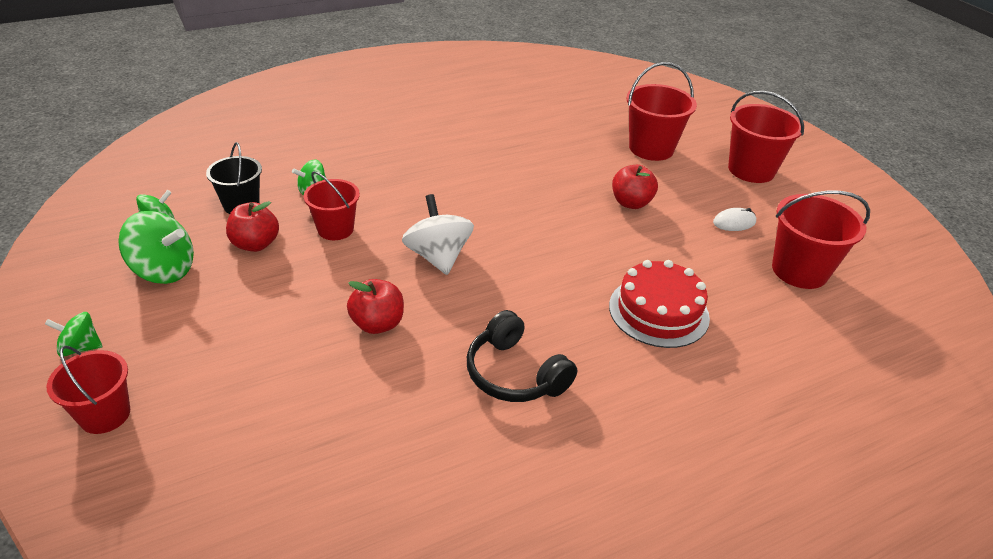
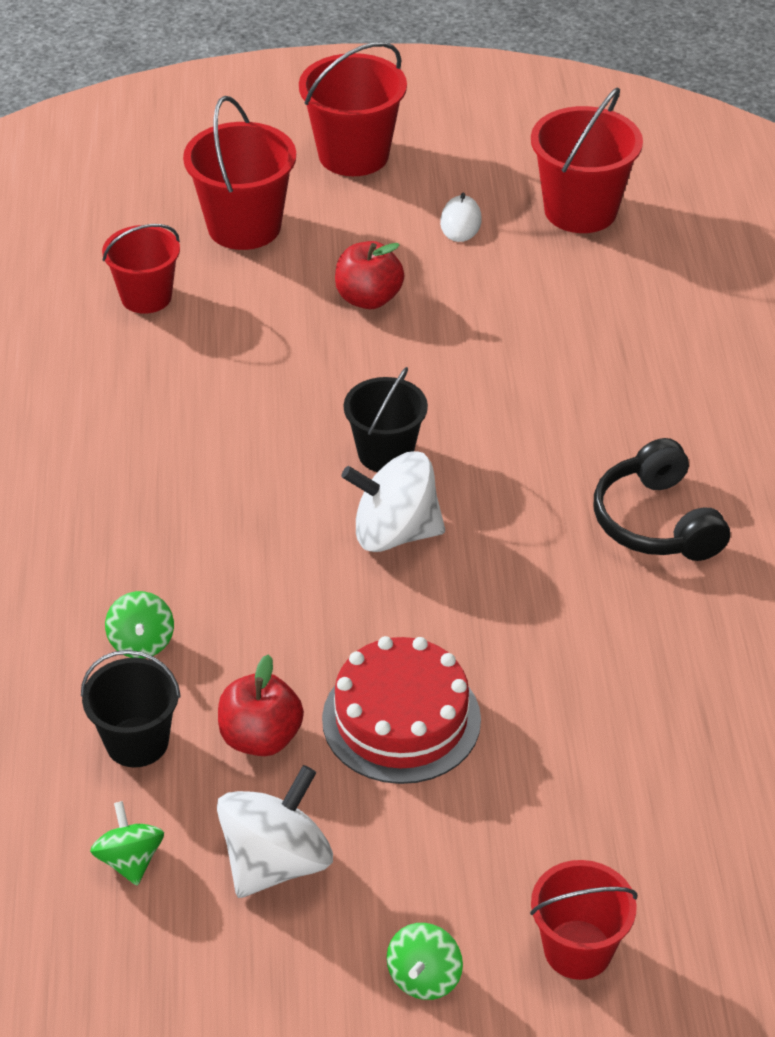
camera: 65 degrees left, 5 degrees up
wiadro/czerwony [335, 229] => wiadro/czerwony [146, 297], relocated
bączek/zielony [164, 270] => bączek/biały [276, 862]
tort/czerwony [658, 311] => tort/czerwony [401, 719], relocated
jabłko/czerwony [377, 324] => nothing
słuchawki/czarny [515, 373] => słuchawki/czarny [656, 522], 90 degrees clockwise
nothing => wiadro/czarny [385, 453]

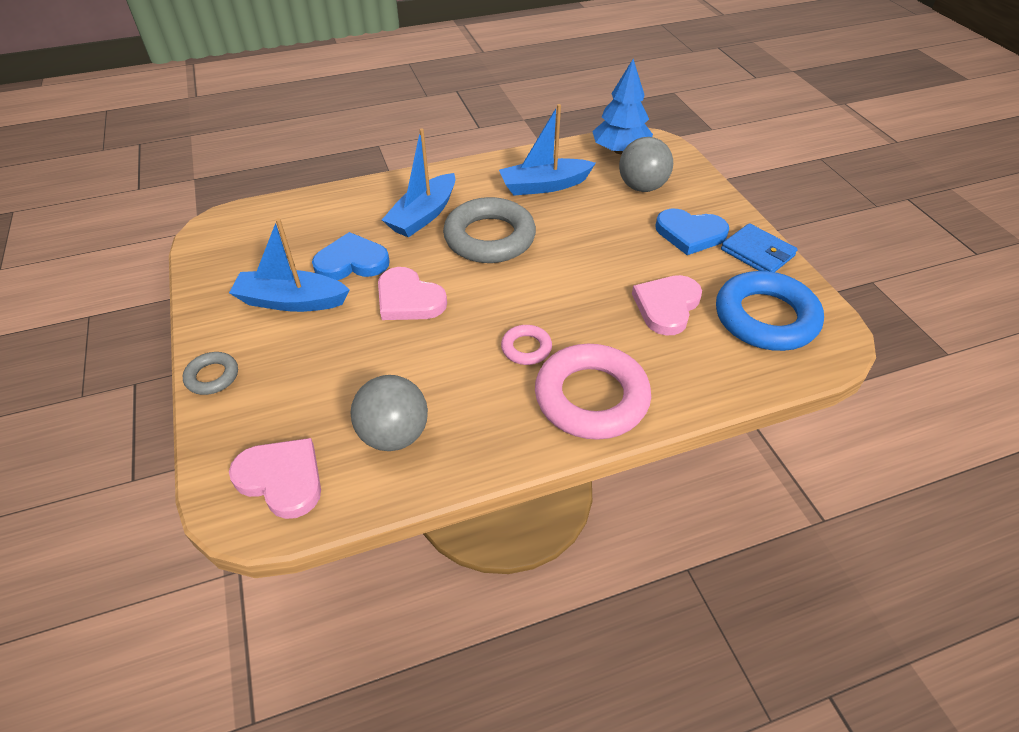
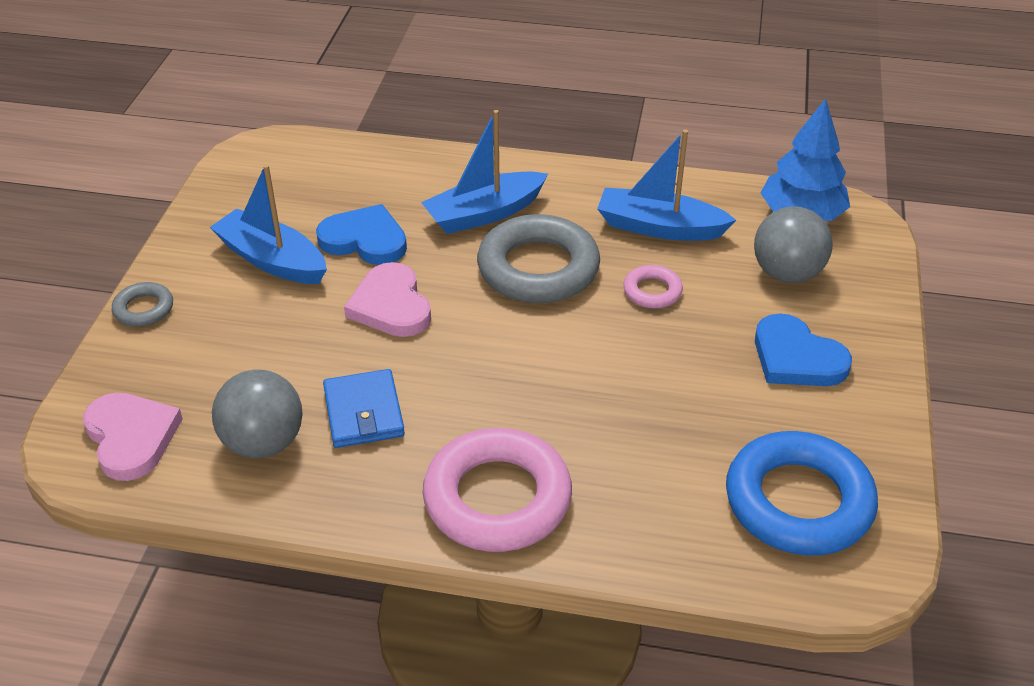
camera: 30 degrees right, 5 degrees down
portfel/niebieski [757, 253] => portfel/niebieski [363, 412], relocated
serce/różowy [666, 306] => nothing
pierścień/różowy [526, 348] => pierścień/różowy [652, 291], relocated

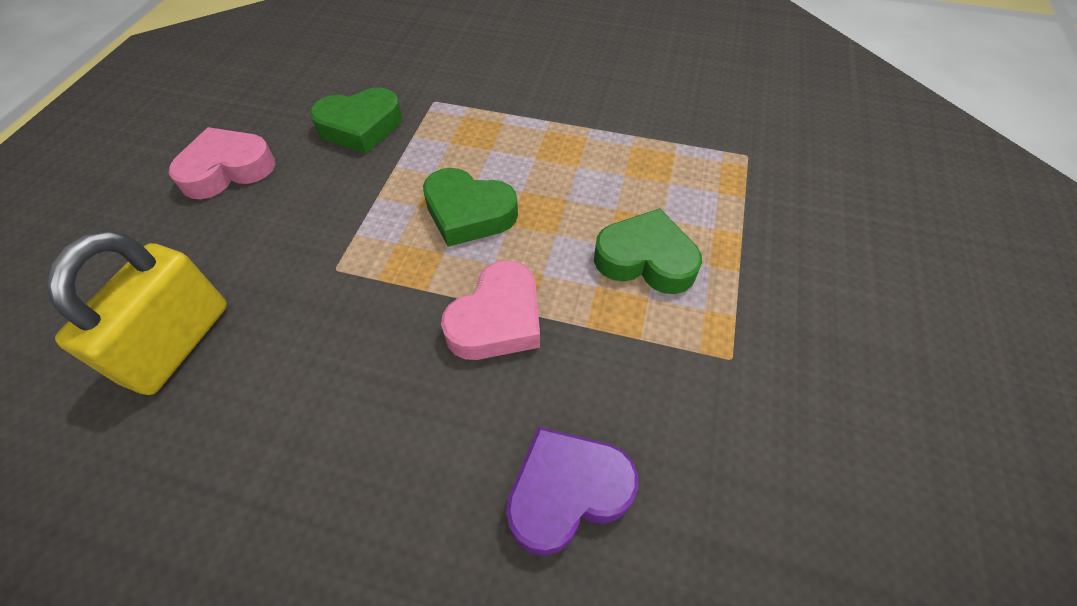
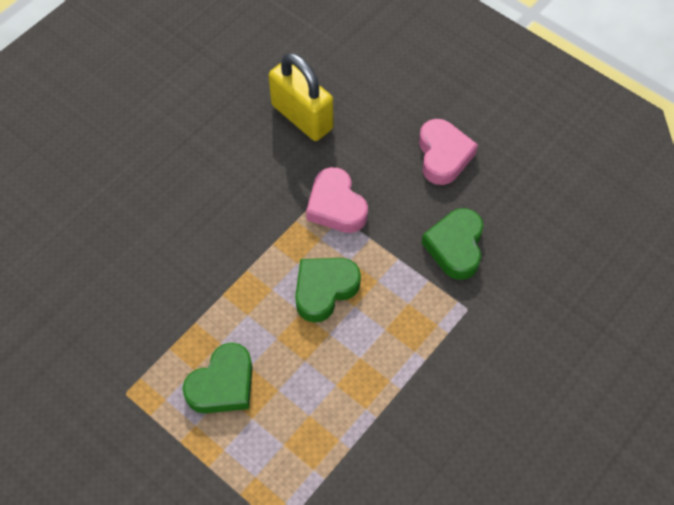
camera: 115 degrees right, 5 degrees up
serce/różowy [497, 320] => serce/różowy [336, 206], relocated
serce/fioletowy [566, 492] => nothing

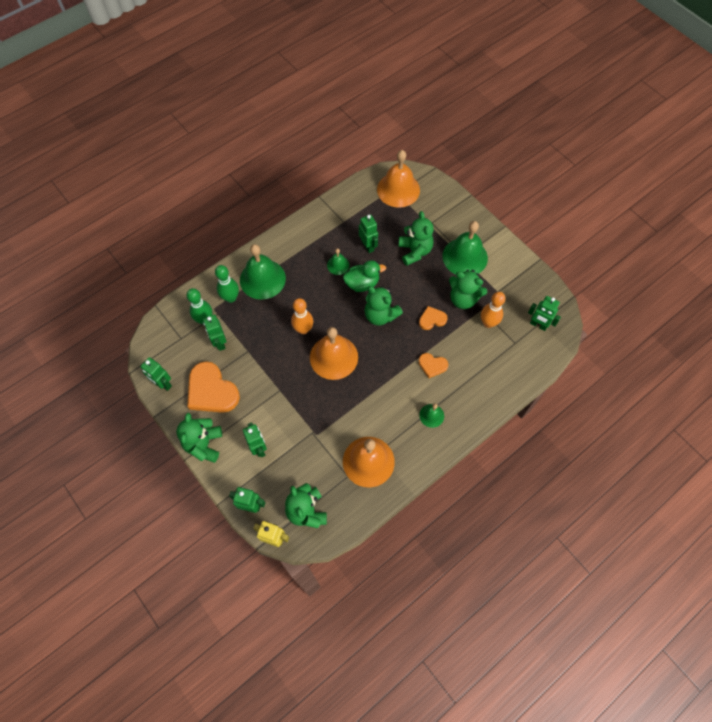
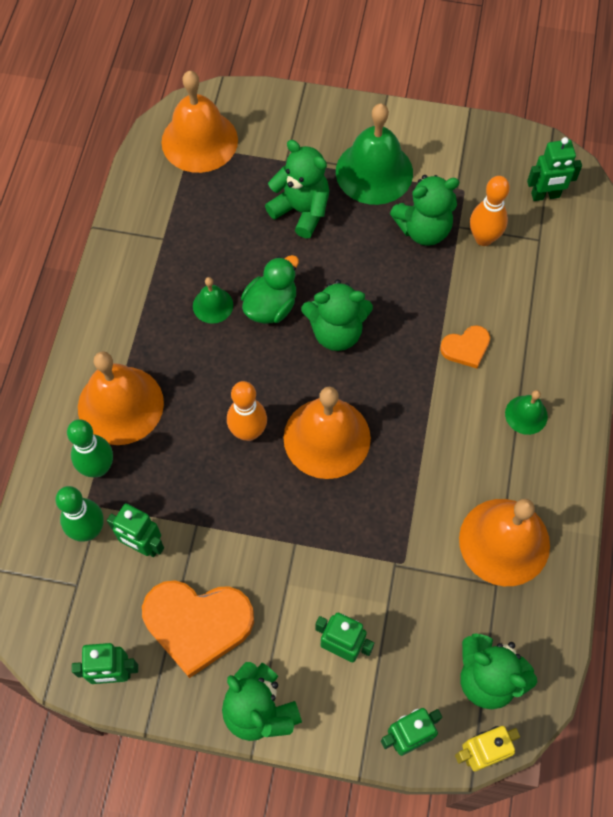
camera: 40 degrees left, 0 degrees up
robot/zielony [368, 246] => nothing
dzwonek/zielony [262, 279] => dzwonek/pomarańczowy [120, 405]
serce/pomarańczowy [432, 319] => nothing

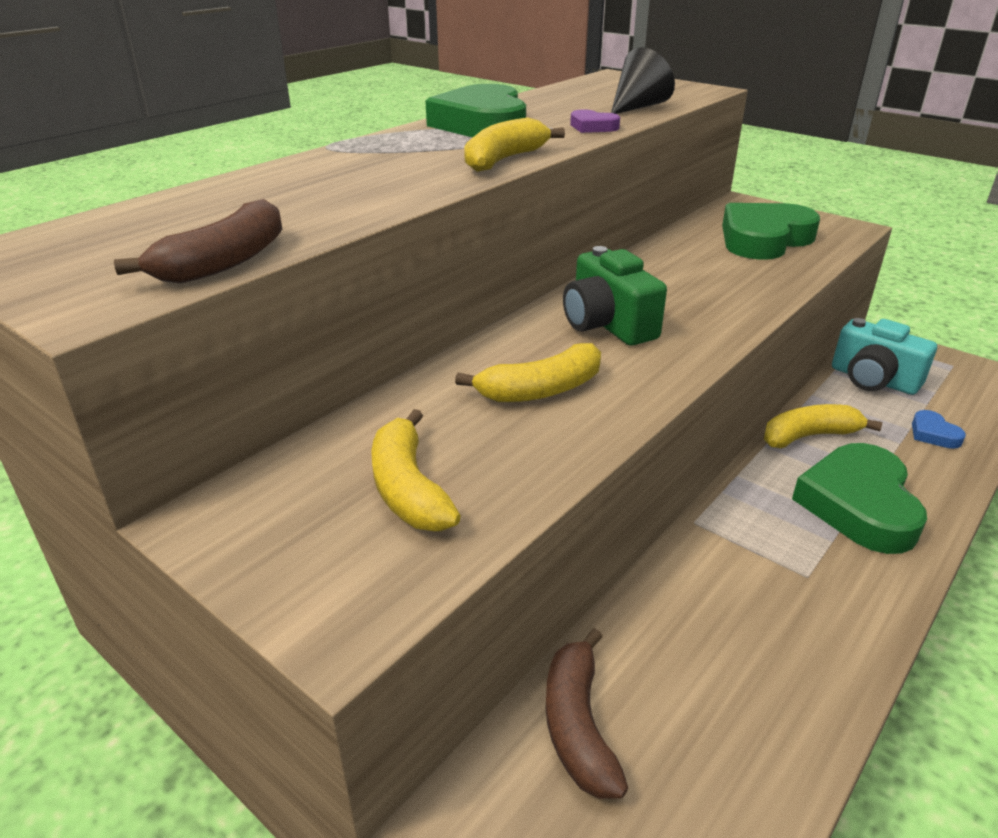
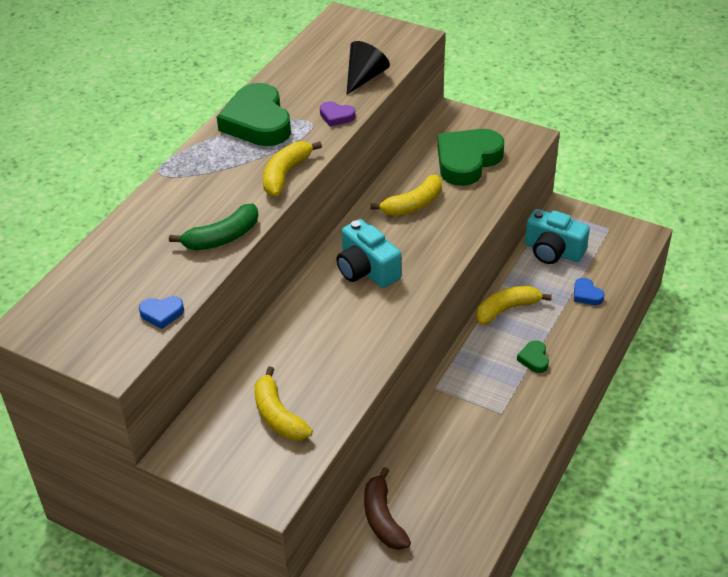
camera: 10 degrees left, 10 degrees up
banan/brązowy [225, 262] => serce/niebieski [162, 314]
aparat fotograficzny/zielony [607, 324] => aparat fotograficzny/turkusowy [366, 270]
banan/żółty [541, 390] => banan/żółty [413, 204], relocated
serce/zielony [859, 505] => serce/zielony [534, 359], x0.44
nothing => banan/zielony [222, 237]

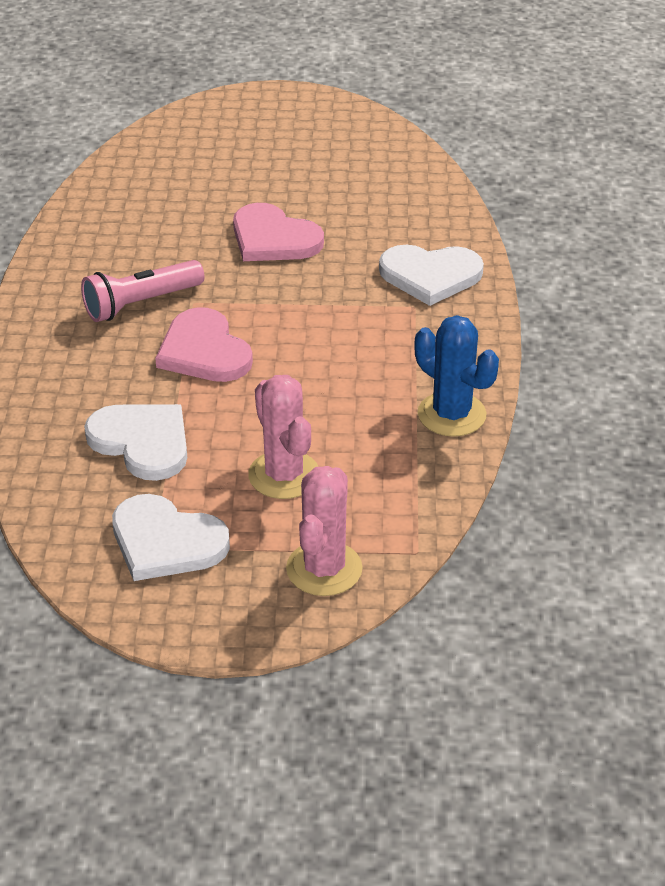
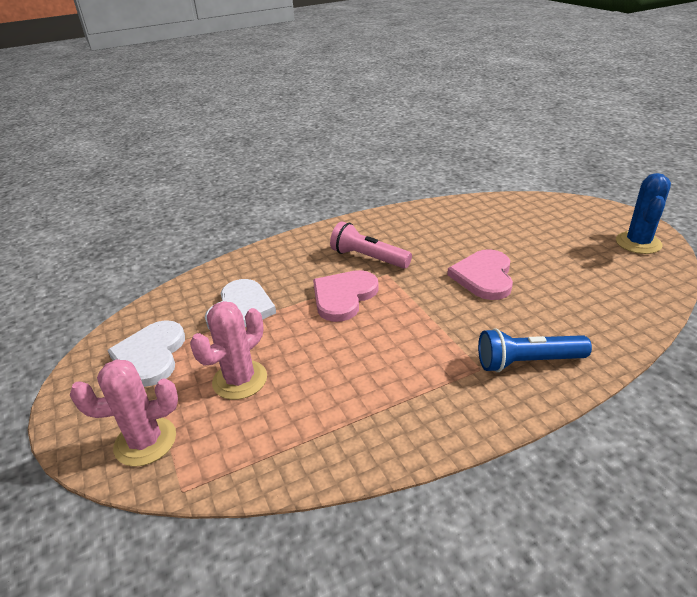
camera: 65 degrees right, 5 degrees down
serce/biały [430, 276] => latarka/niebieski [527, 362]
kaktus/niebieski [451, 414] => kaktus/niebieski [638, 243], relocated

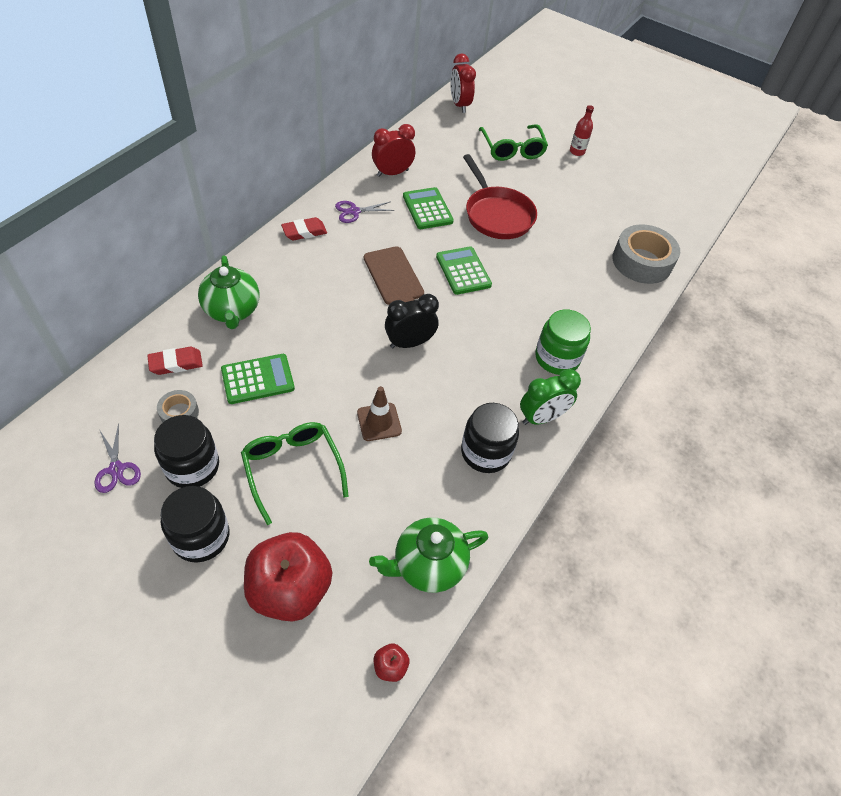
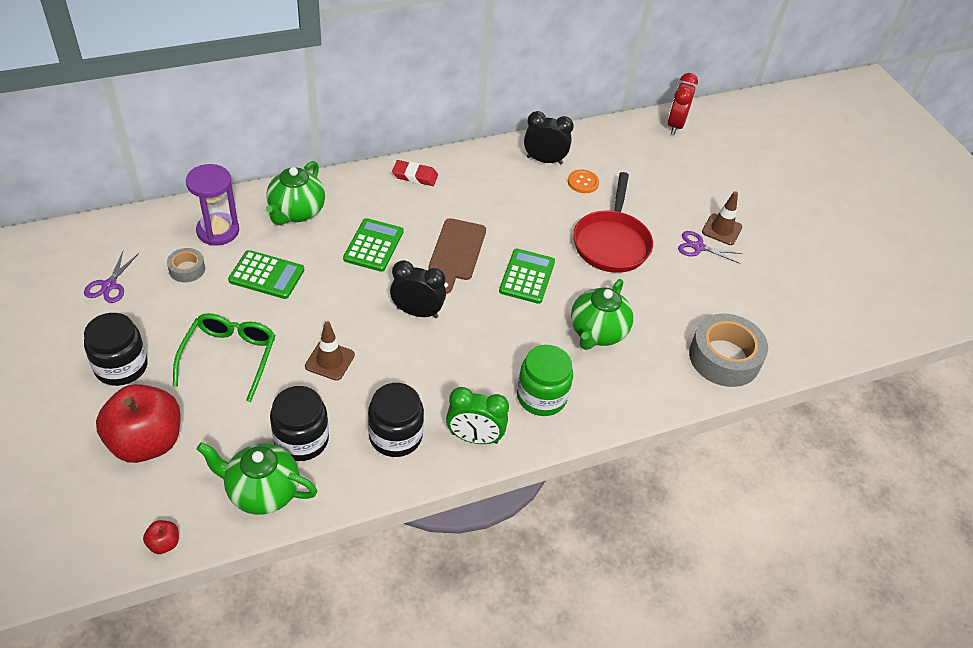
camera: 35 degrees right, 5 degrees down
butelka/czerwony [577, 151] => nothing
budzik/czerwony [392, 173] => budzik/czarny [544, 160]
okulary/zielony [512, 149] => nothing
kalkulator/zielony [427, 209] => kalkulator/zielony [373, 245], relocated
nożyczki/fioletowy [354, 211] => nożyczki/fioletowy [698, 247], relocated
gumka do mazania/czerwony [176, 363] => klepsydra/fioletowy [218, 231]
słoik/czarny [192, 466] => słoik/czarny [301, 440], relocated
nothing => guzik/pomarańczowy [583, 182]
nothing => pachołek/brązowy [721, 229]
nothing => imbryk/zielony [597, 332]

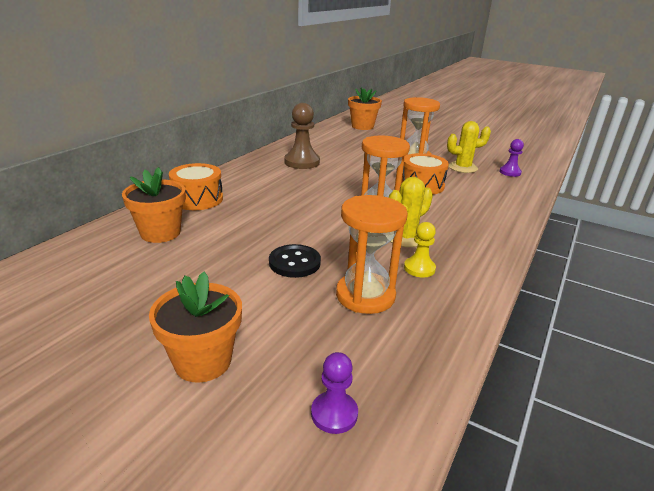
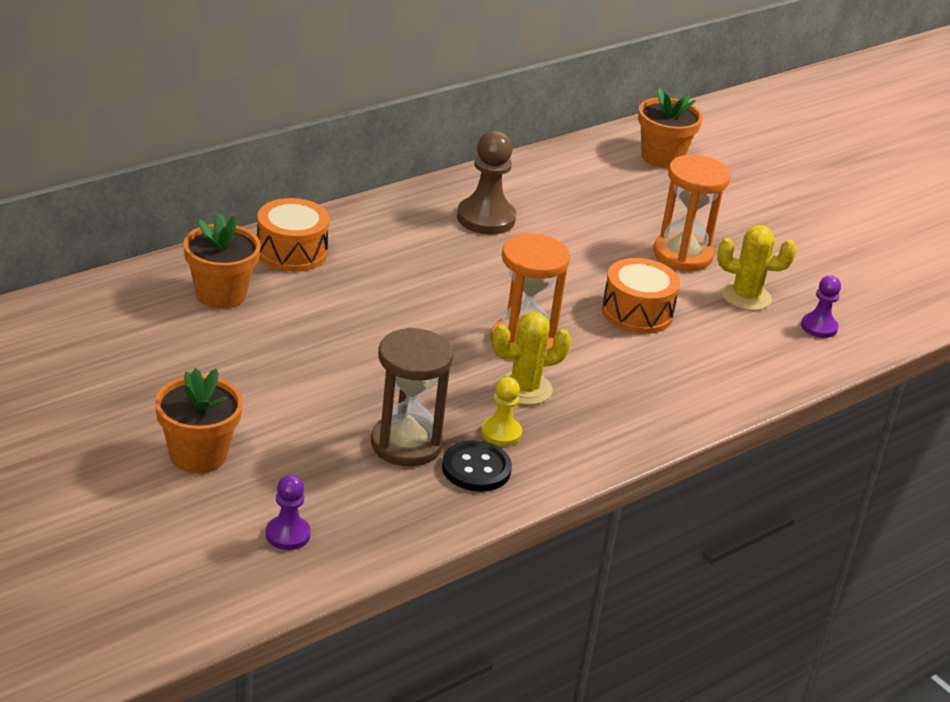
camera: 20 degrees right, 5 degrees up
klepsydra/pomarańczowy [365, 296] => klepsydra/brązowy [406, 444]
guzik/czarny [294, 263] => guzik/czarny [476, 468], relocated

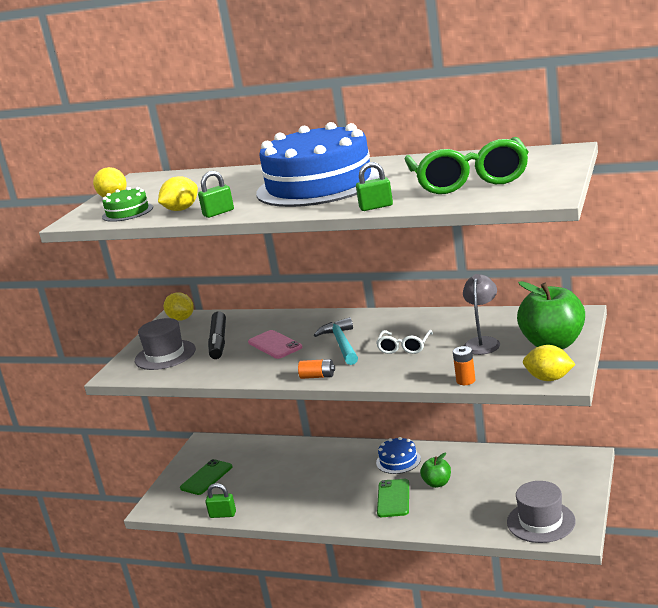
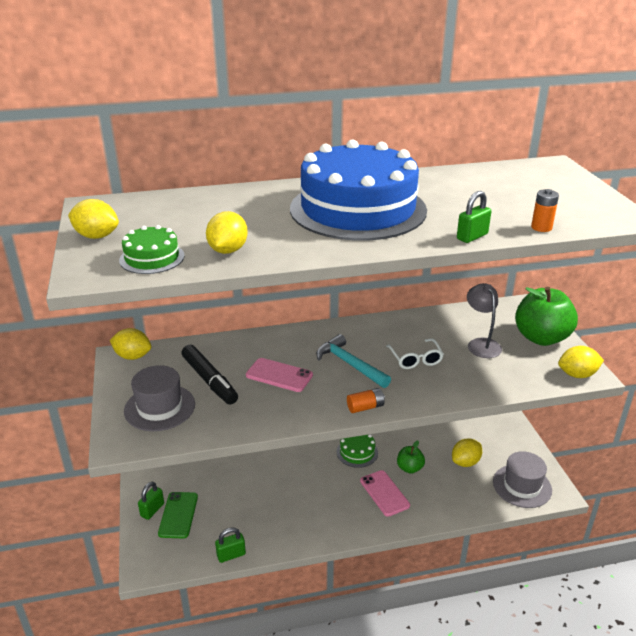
camera: 35 degrees left, 10 degrees up
okulary/zielony [469, 180] => nothing
kłódka/zielony [218, 213] => kłódka/zielony [152, 510], relocated
bateria/pomarańczowy [465, 381] => bateria/pomarańczowy [541, 227], relocated
tort/niebieski [398, 461] => tort/zielony [357, 452]
telefon/zielony [393, 498] => telefon/różowy [384, 493]
nothing => cytryna/żółty [465, 462]

